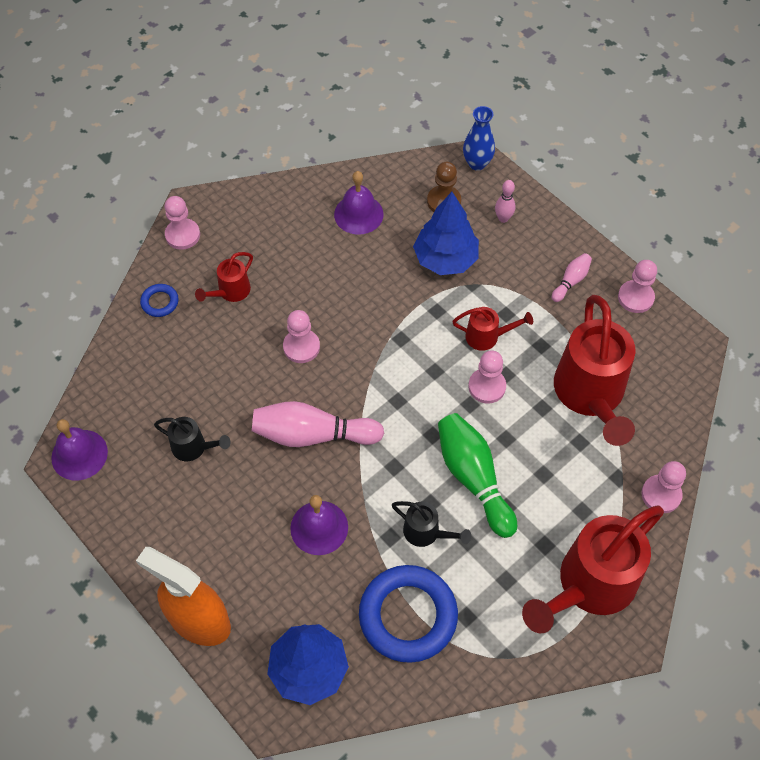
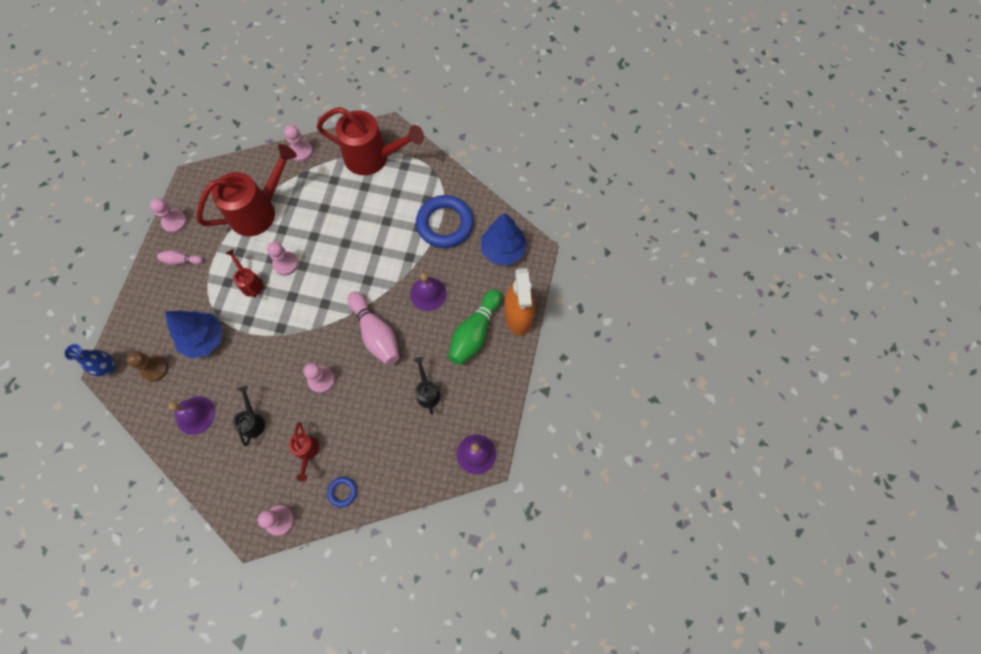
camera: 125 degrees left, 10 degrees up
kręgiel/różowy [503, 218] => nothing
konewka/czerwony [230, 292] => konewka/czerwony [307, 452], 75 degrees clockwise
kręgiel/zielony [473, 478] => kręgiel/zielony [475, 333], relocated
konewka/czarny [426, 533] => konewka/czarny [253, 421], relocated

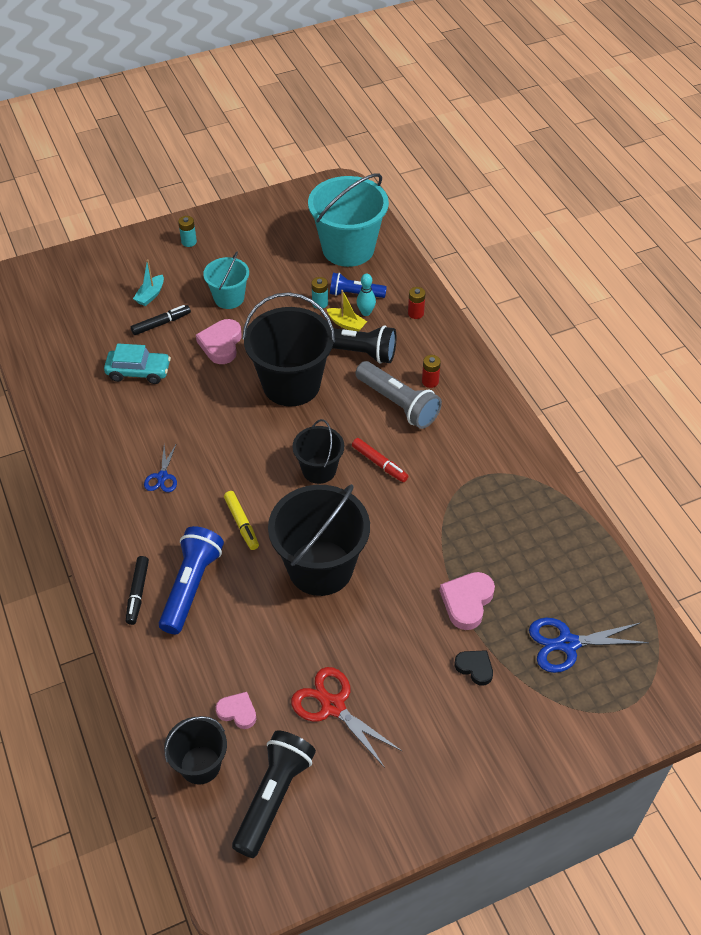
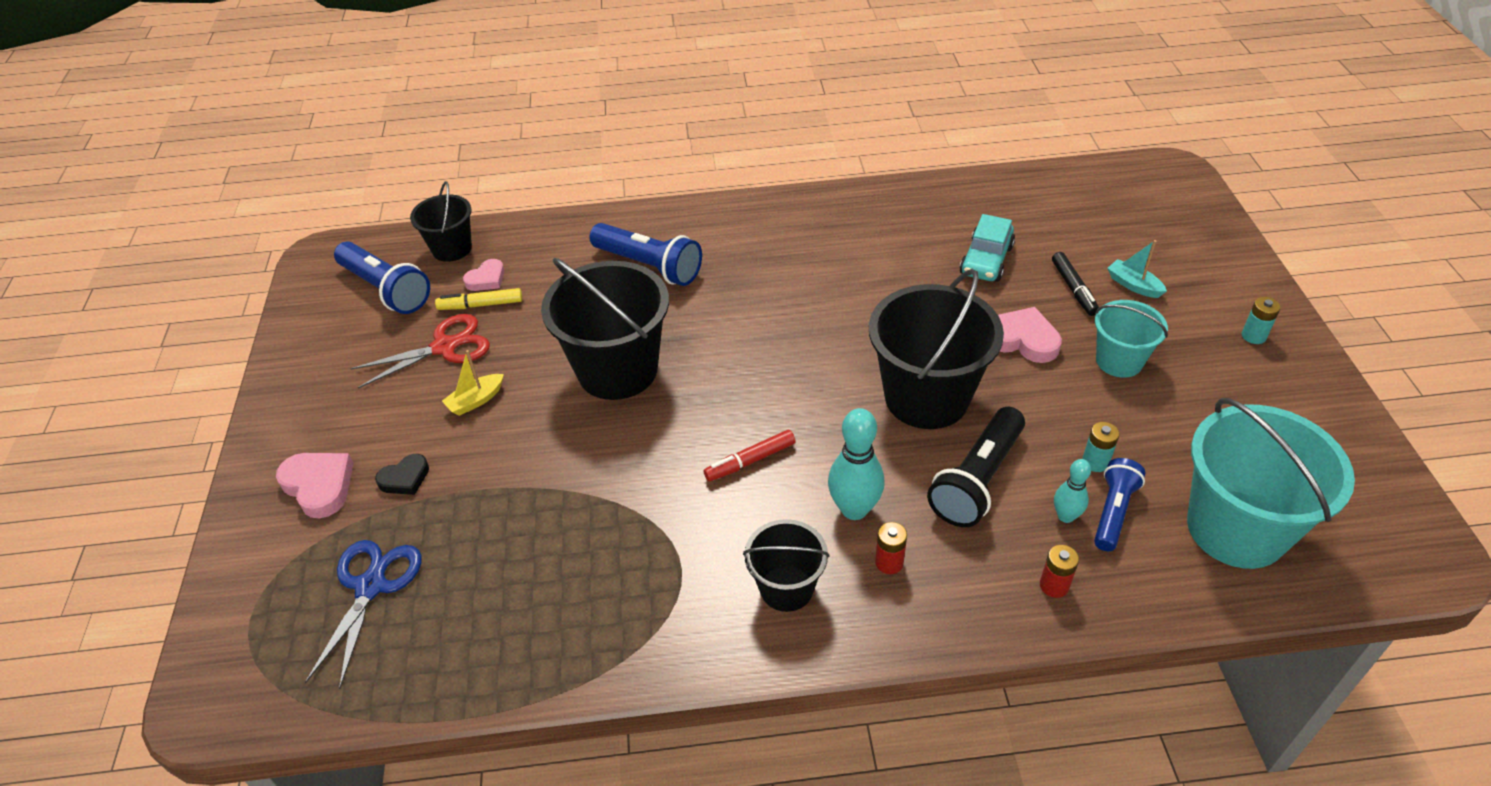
camera: 110 degrees right, 5 degrees down
łódka/żółty [346, 324] => łódka/żółty [476, 400], relocated
latarka/szary [398, 404] => kręgiel/turkusowy [854, 509]
wiadro/czarny [319, 470] => wiadro/czarny [786, 588], relocated
nożyczki/niebieski [162, 477] => nothing
flamaster/żółty [241, 523] => flamaster/żółty [481, 305], relocated
flamaster/czarny [138, 593] => nothing
serce/różowy [467, 602] => serce/różowy [319, 486], relocated
latarka/czarny [273, 797] => latarka/niebieski [386, 289]

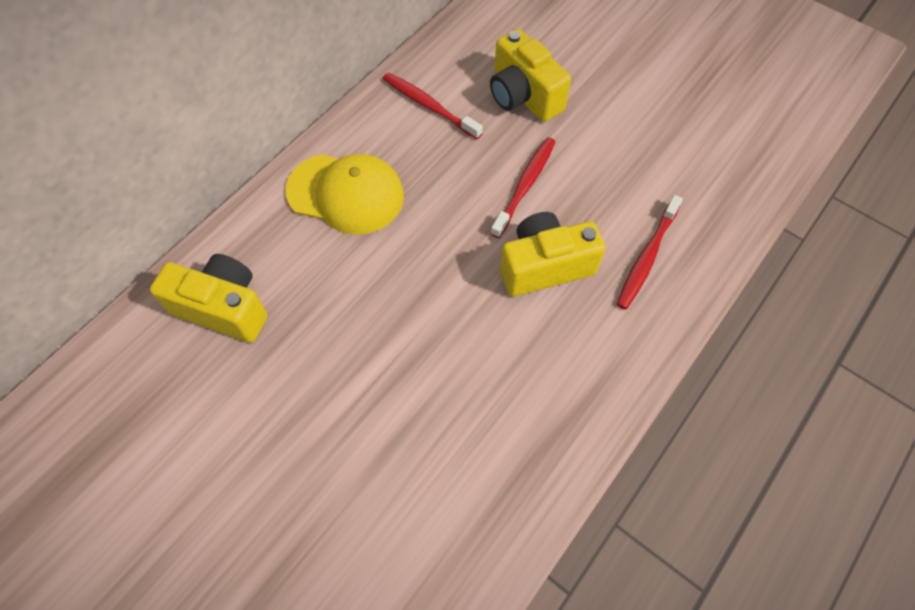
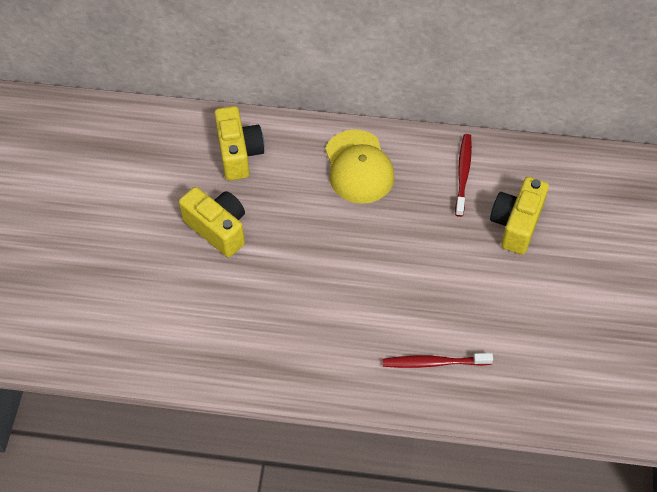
camera: 60 degrees right, 5 degrees down
szczoteczka do zębów/czerwony [525, 186] => nothing
aparat fotograficzny/żółty [545, 266] => aparat fotograficzny/żółty [218, 229], relocated

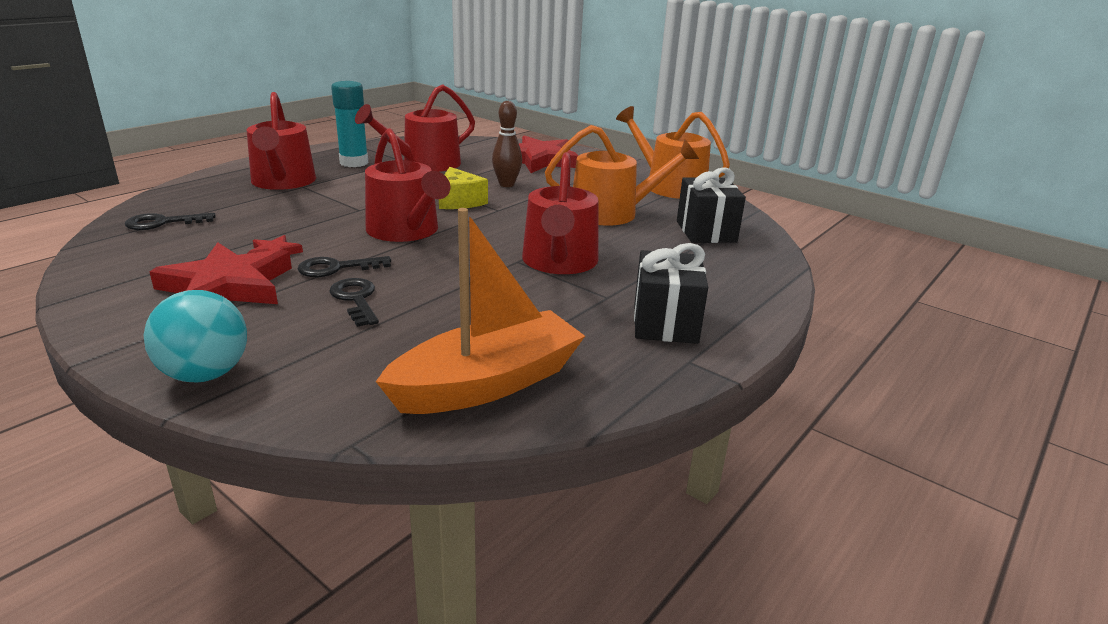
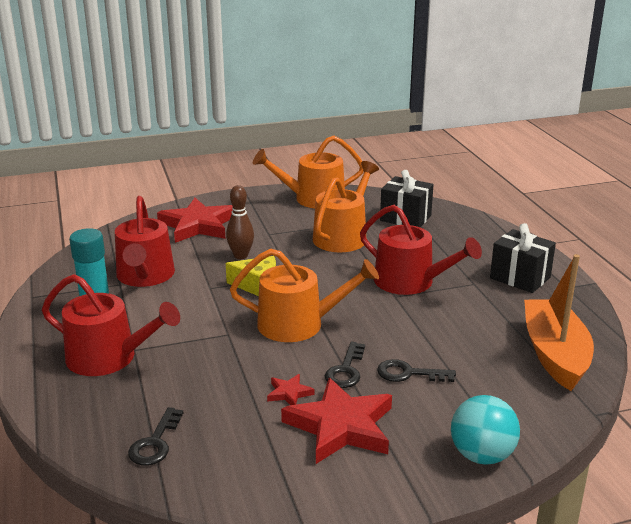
camera: 55 degrees left, 0 degrees up
konewka/czerwony [406, 231] => konewka/pomarańczowy [299, 324]

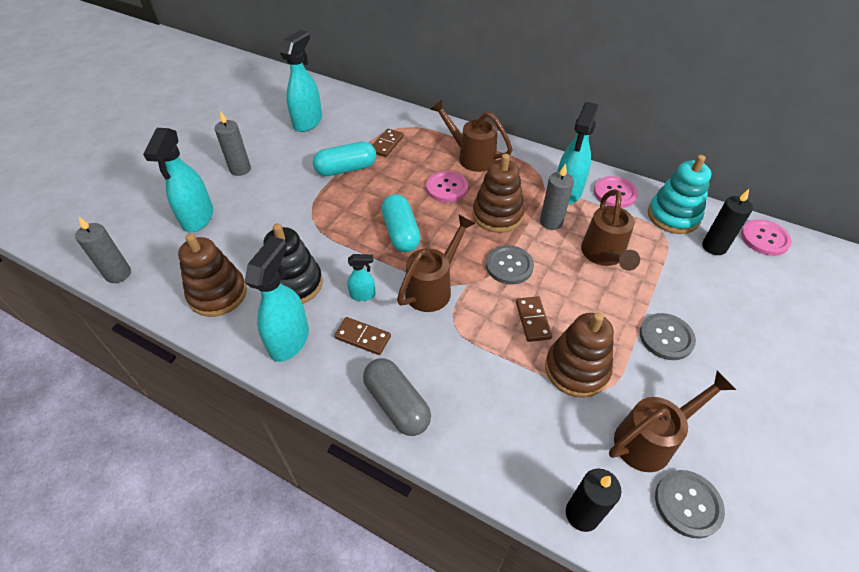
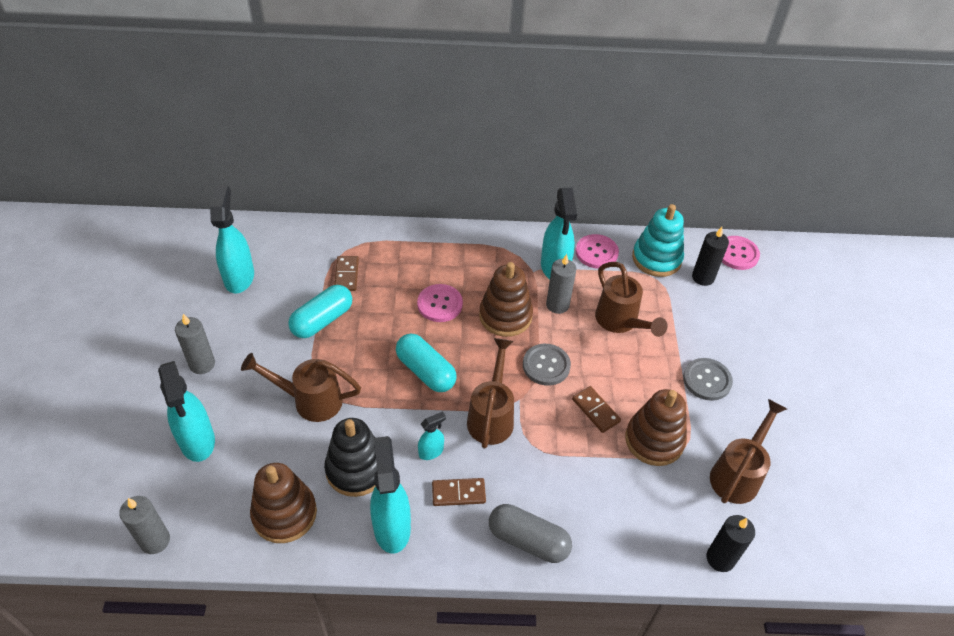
camera: 30 degrees left, 0 degrees up
konewka/brązowy [471, 156] => konewka/brązowy [309, 400], relocated
guzik/szary [688, 504] => nothing

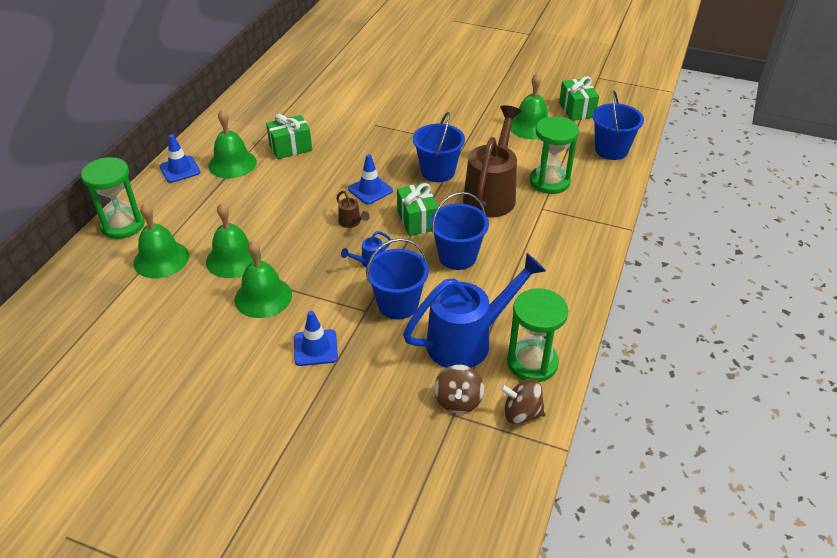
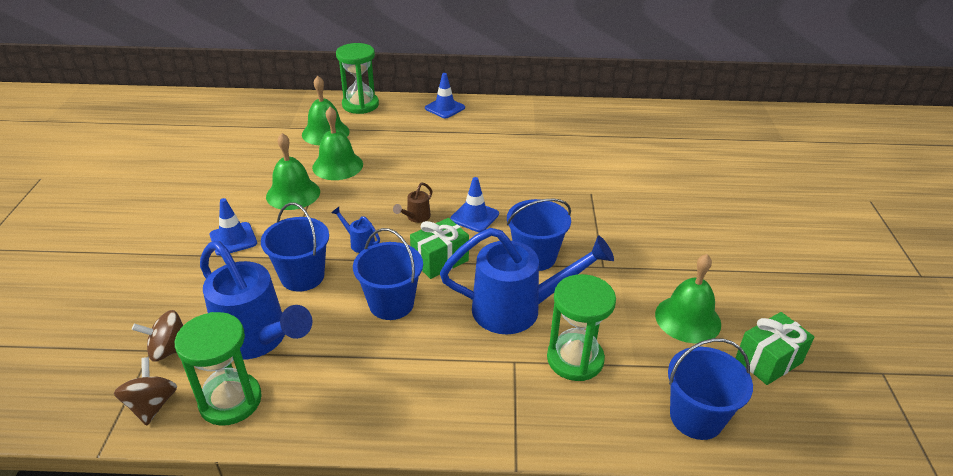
camera: 70 degrees right, 5 degrees down
konewka/brązowy [491, 194] => konewka/niebieski [517, 309]
dzwonek/zielony [232, 163] => nothing
prezent/zielony [290, 148] => nothing

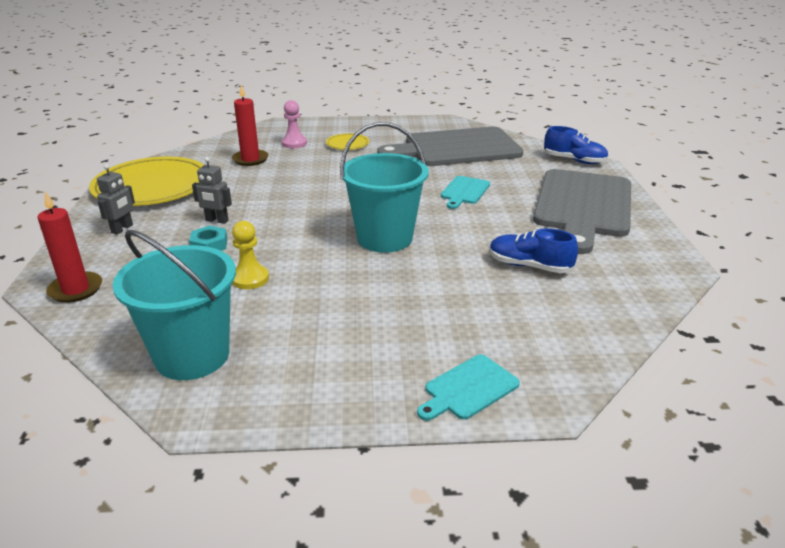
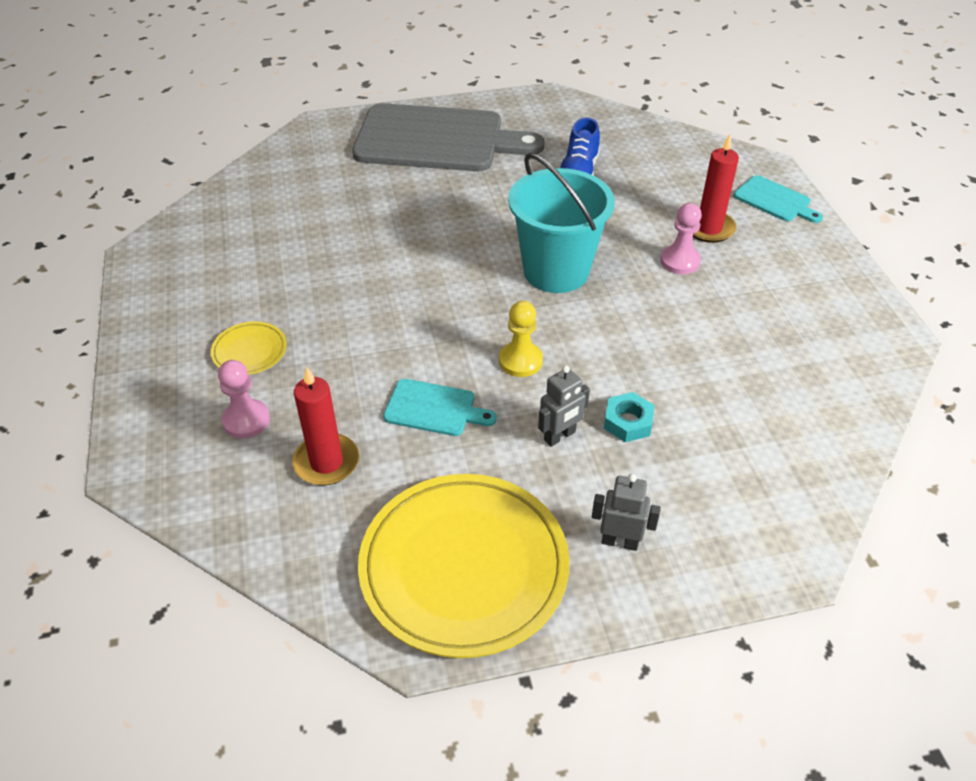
camera: 100 degrees left, 15 degrees up
but/niebieski [574, 160] => nothing
deska do krojenia/szary [456, 148] => nothing
robot/szary [217, 220] => robot/szary [560, 436], 45 degrees clockwise
deska do krojenia/turkusowy [464, 191] => deska do krojenia/turkusowy [434, 409], relocated
świeca/czerwony [76, 289] => świeca/czerwony [709, 228], relocated
pionek/żółty [250, 279] => pionek/żółty [520, 361], relocated
wiadro/turkusowy [192, 356] => nothing
nothing => pionek/różowy [680, 261]

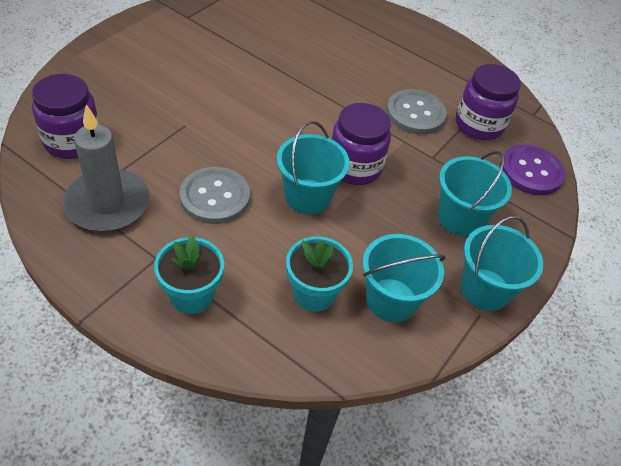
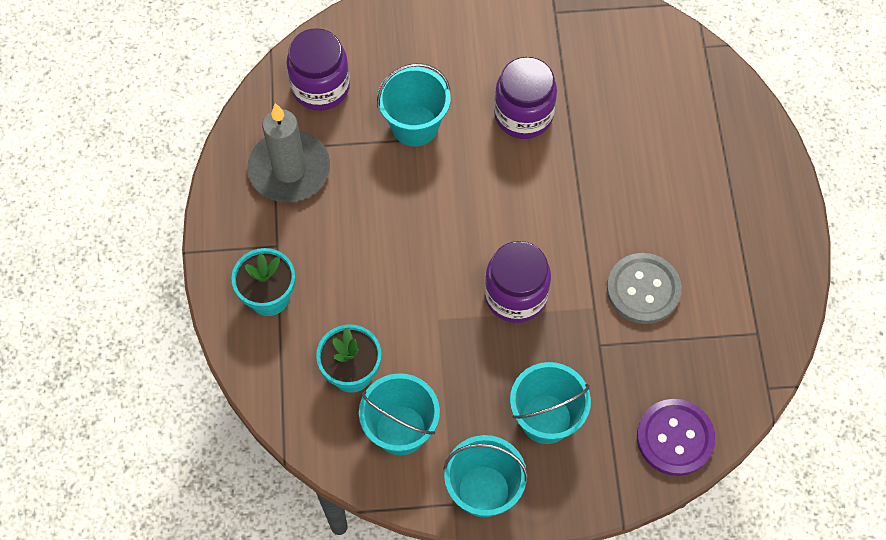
camera: 55 degrees right, 15 degrees up
słoik/fioletowy [479, 125] => słoik/fioletowy [523, 115], relocated
wiadro/turkusowy [308, 196] => wiadro/turkusowy [415, 125], relocated
guzik/szary [215, 197] => nothing

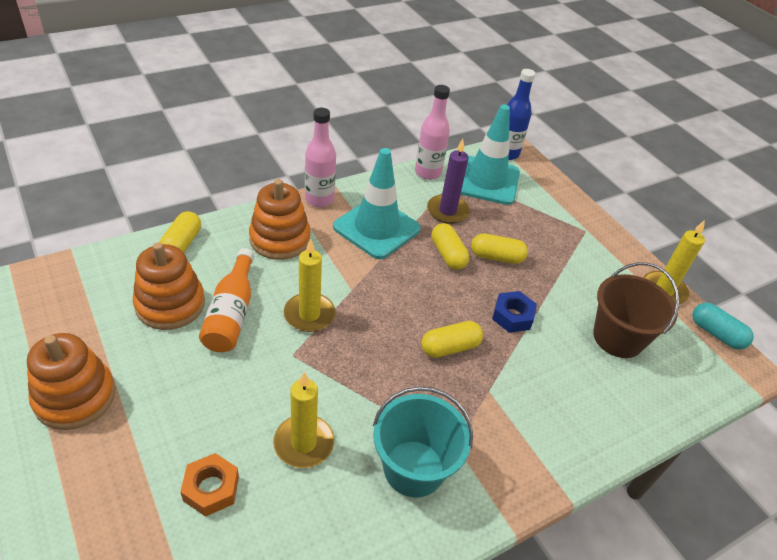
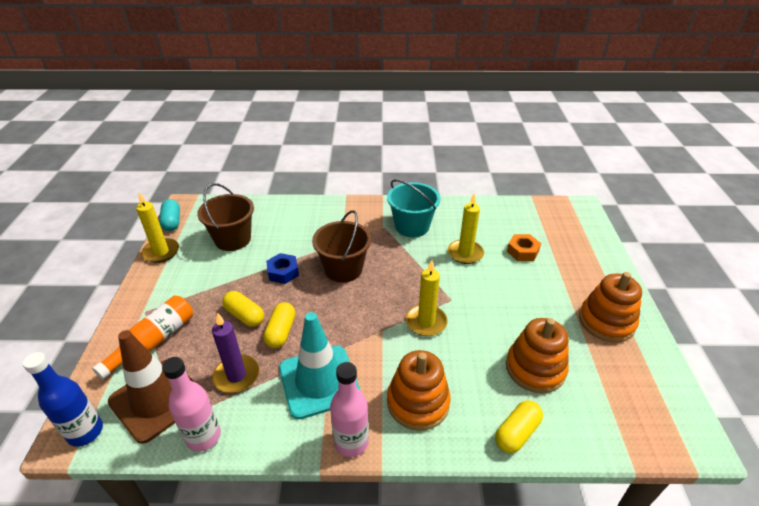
camera: 145 degrees left, 5 degrees down
pachołek/turkusowy [486, 181] => pachołek/brązowy [157, 399]
butelka/pomarańczowy [231, 313] => butelka/pomarańczowy [154, 342], relocated
kapsułka/żółty [450, 347] => wiadro/brązowy [343, 269]

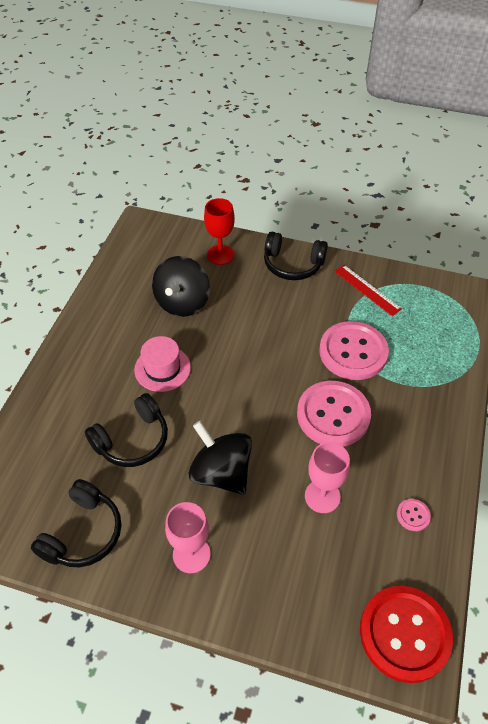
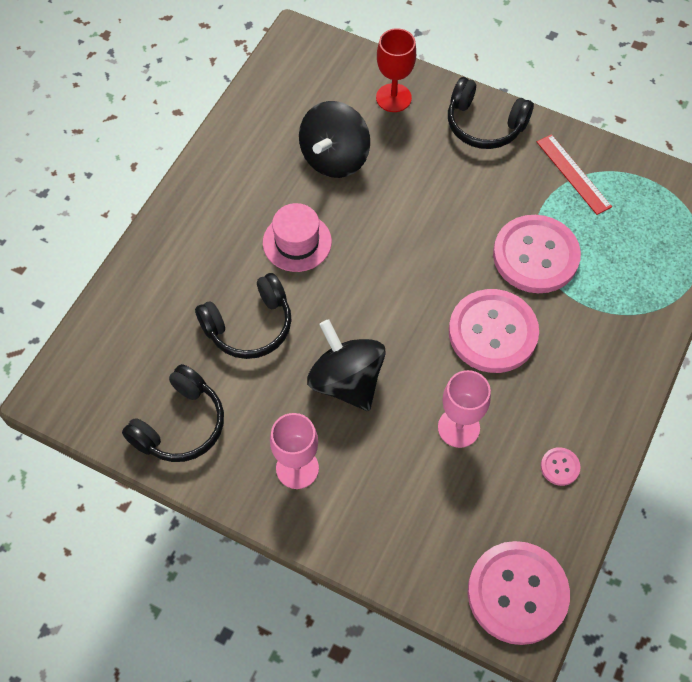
camera: 10 degrees right, 10 degrees up
guzik/czerwony [404, 634] => guzik/różowy [517, 593]

